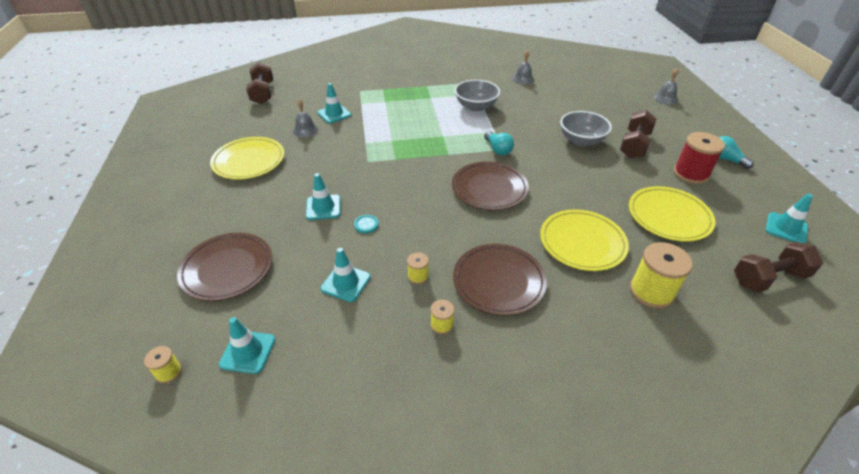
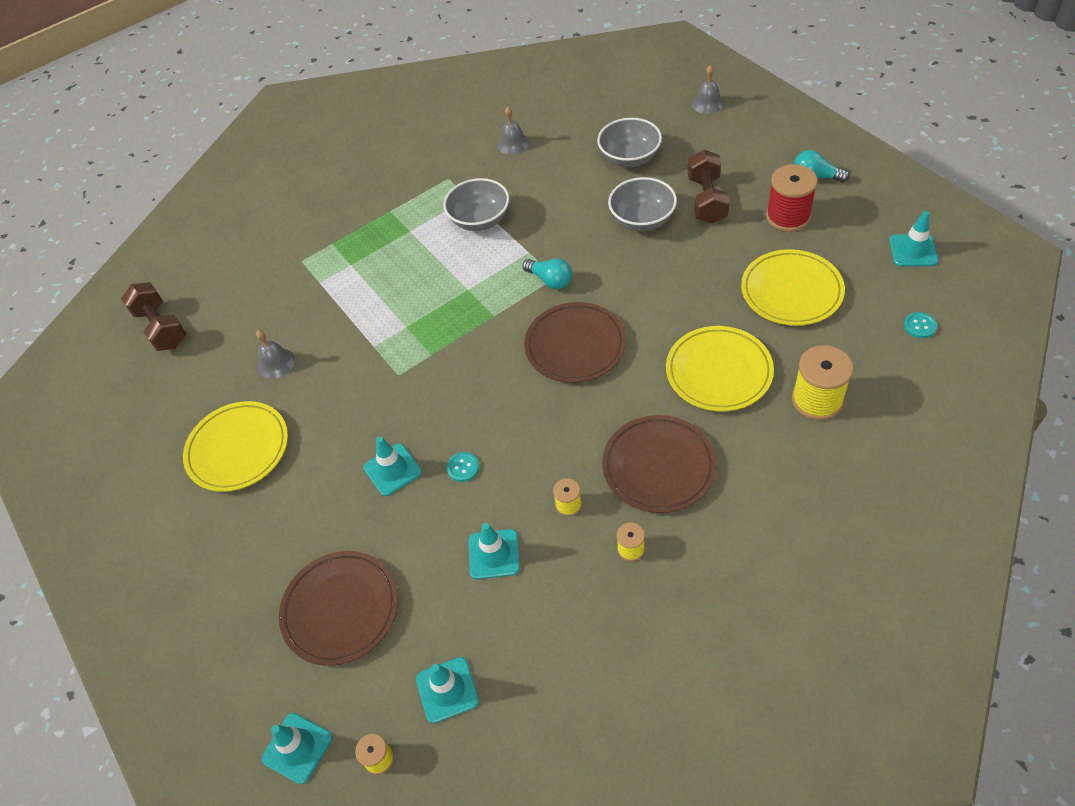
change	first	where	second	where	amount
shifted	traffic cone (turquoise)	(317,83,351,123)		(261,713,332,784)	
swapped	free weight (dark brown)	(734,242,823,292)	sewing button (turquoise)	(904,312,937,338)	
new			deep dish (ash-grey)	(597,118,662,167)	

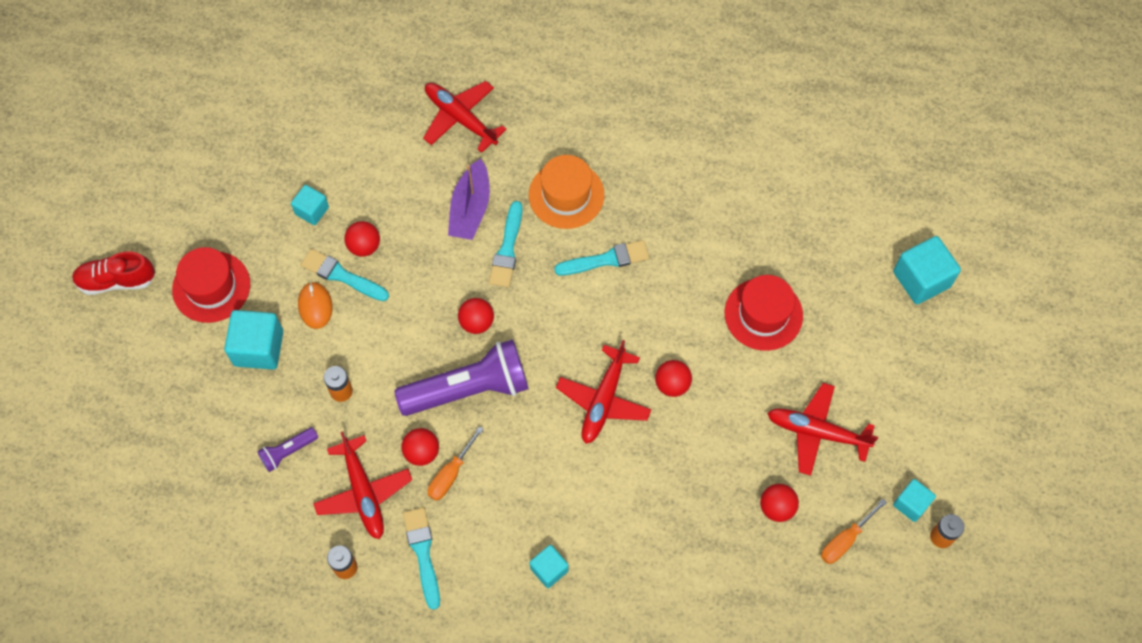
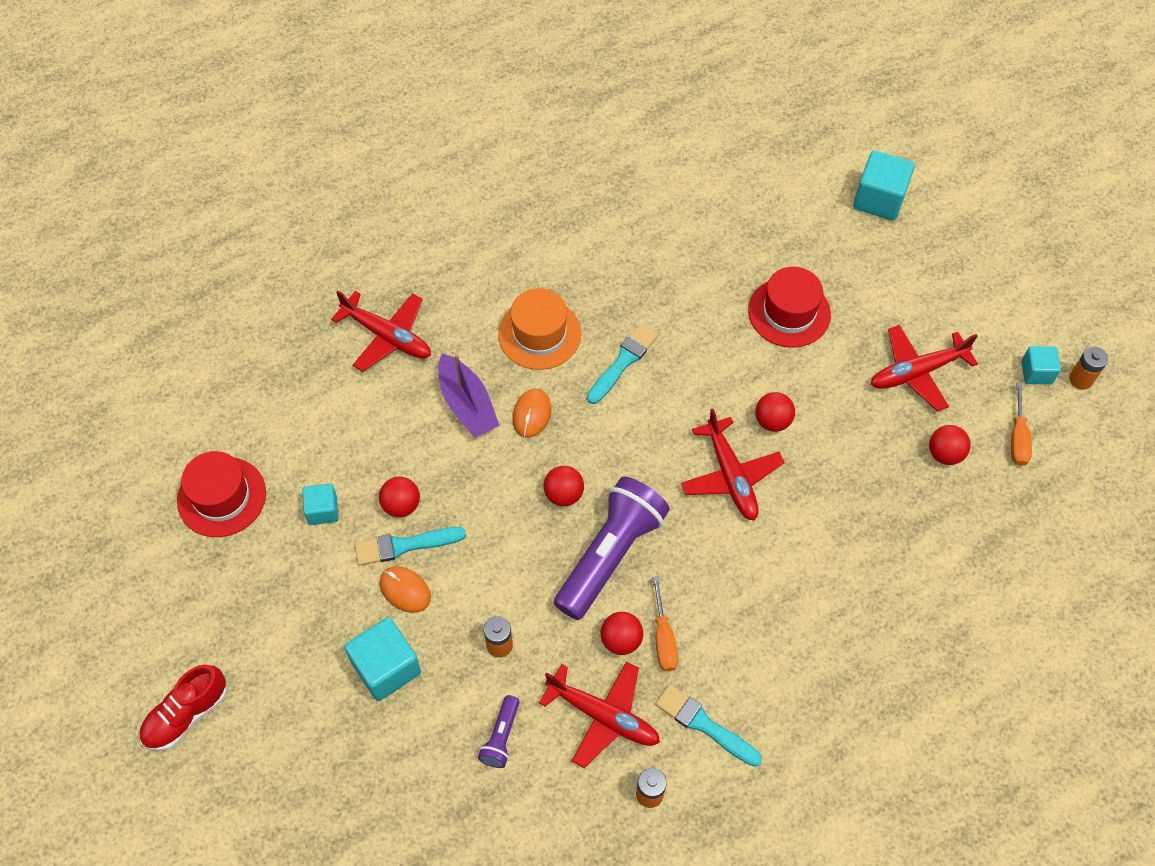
change	first	where	second	where	amount
shifted	tall hat (red)	(172,247,250,323)		(177,451,266,537)	
rotated	aeroplane (red)	(423,81,507,153)		(331,291,431,372)	150 degrees counterclockwise
swapped	brush (turquoise)	(489,201,522,287)	computer mouse (bright orange)	(512,389,551,438)	
gone	block (turquoise)	(530,545,568,588)			

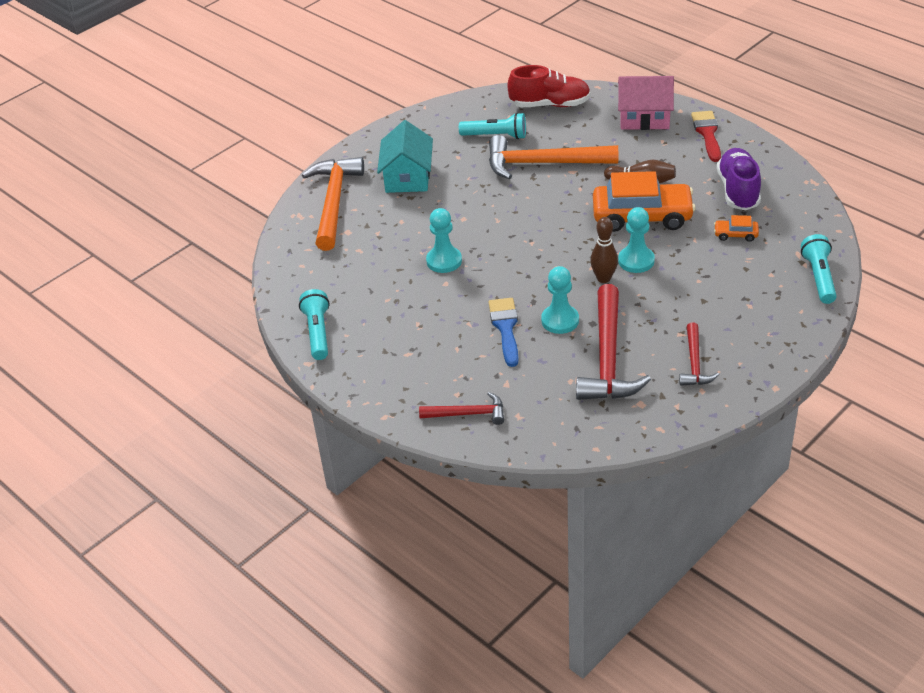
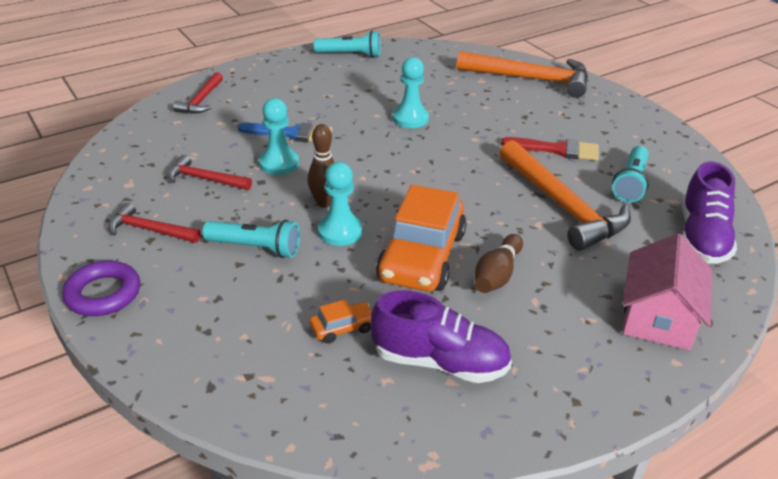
change	first	where	second	where	amount
gone	toy house (turquoise)	(377,120,433,193)			
rotated	hammer (bright orange)	(489,135,618,179)		(500,140,631,250)	135 degrees clockwise
repainted	sneaker (red)	(507,65,591,107)	sneaker (purple)	(682,162,737,264)	
scaled	hammer (red)	(576,284,651,400)		(167,155,252,190)	x0.54
shifted	brush (red)	(691,111,721,162)		(501,137,599,161)	
rotated	toy car (bright orange)	(714,215,759,242)		(310,299,372,344)	45 degrees clockwise
shifted	pocket torch (turquoise)	(801,234,837,304)		(202,220,300,258)	
new			hoop (purple)	(62,260,140,316)	

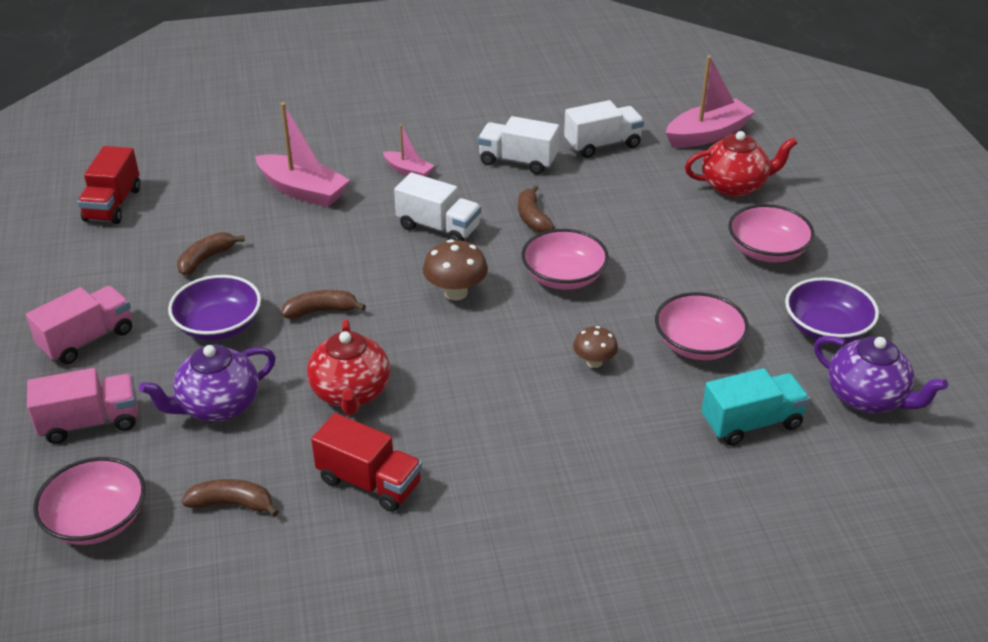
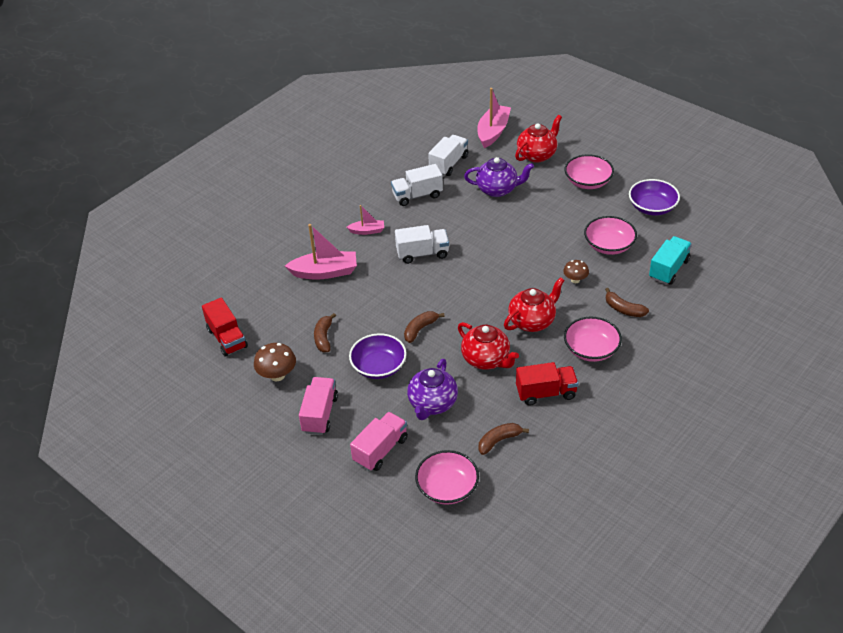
change	first	where	second	where	amount
shifted	mushroom (dark brown)	(423,239,488,300)		(254,343,296,381)	
shifted	toy banana (dark brown)	(518,185,554,233)		(605,288,649,317)	
shifted	deep dish (rose-pink)	(521,229,609,290)		(564,317,622,362)	
shifted	tea pot (purple)	(814,336,948,413)		(464,157,534,197)	
new			tea pot (red)	(504,277,565,332)	

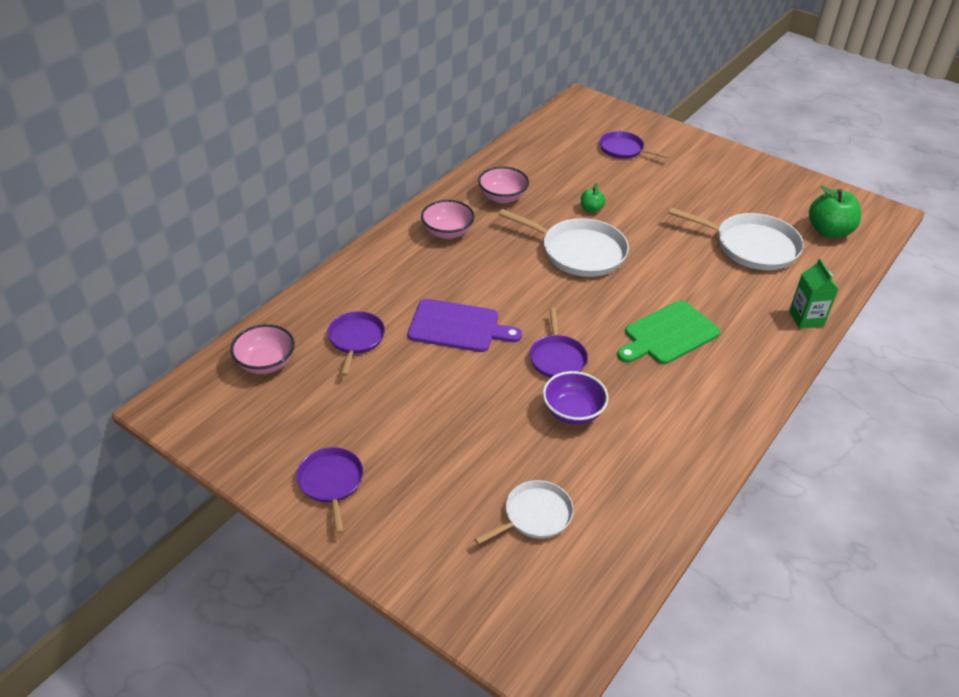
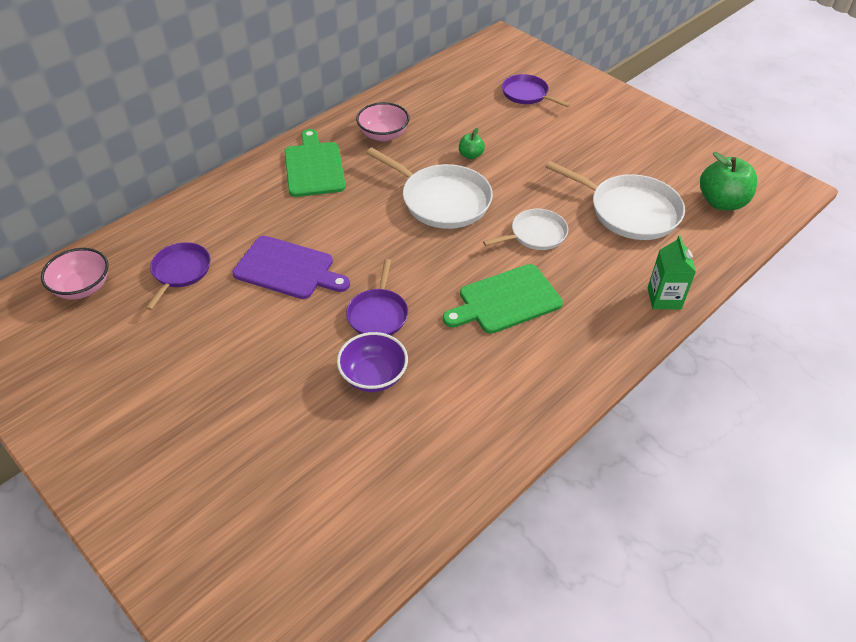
change	first	where	second	where	amount
gone	skillet (purple)	(296,447,363,534)			
swapped	deep dish (rose-pink)	(421,200,475,239)	chopping board (emerald)	(284,129,346,197)	
shifted	skillet (pure white)	(474,480,574,544)		(483,209,568,250)	

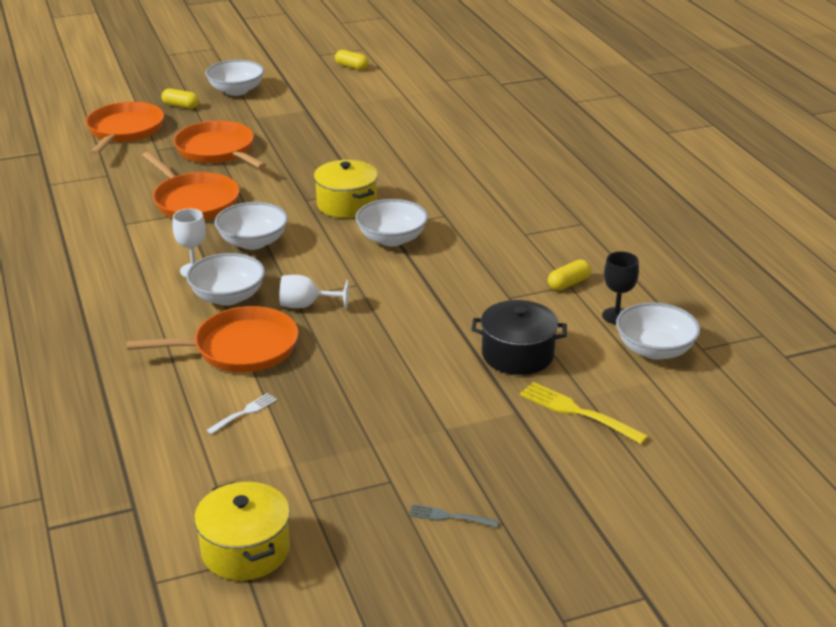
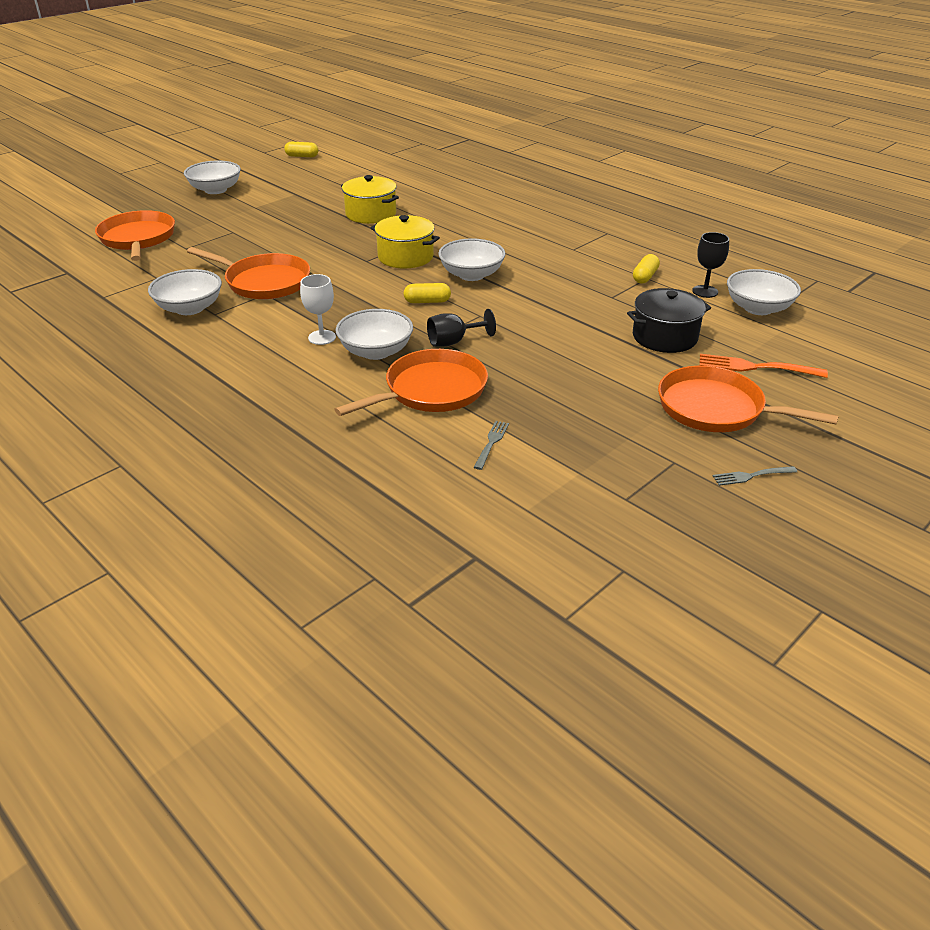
change	first	where	second	where	amount
shifted	pill (golden)	(161,88,199,109)		(403,283,451,303)	
shifted	skillet (bright orange)	(173,121,266,169)		(658,366,839,432)	
shifted	cooking pot (golden)	(194,481,290,581)		(341,175,399,224)	
repainted	fork (pure white)	(207,393,277,434)	fork (ash-grey)	(474,421,509,470)	
shifted	deep dish (pure white)	(215,202,288,250)		(148,269,222,315)	
repainted	chalice (pure white)	(279,275,349,309)	chalice (black)	(427,309,496,347)	
repainted	fork (golden)	(520,382,649,444)	fork (bright orange)	(699,354,828,378)	

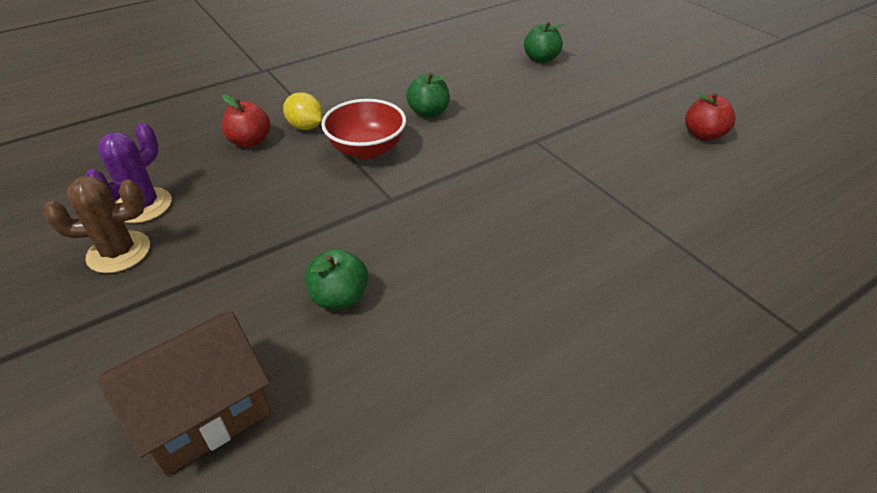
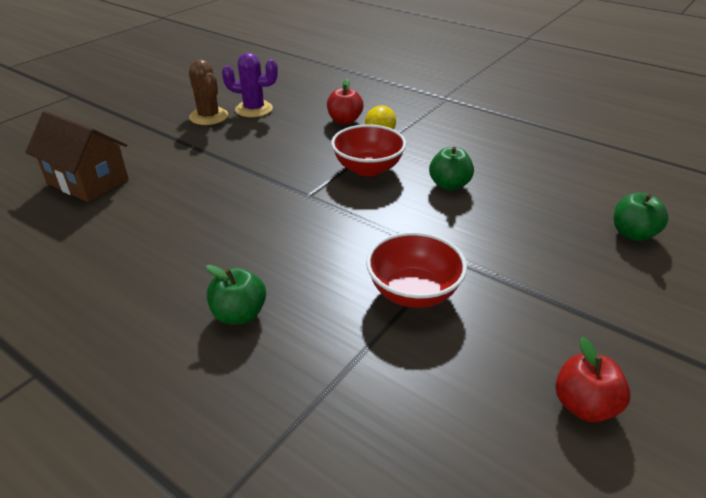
change	first	where	second	where	amount
shifted	apple (emerald)	(305,249,368,309)		(206,265,266,325)	
new			deep dish (red)	(366,232,467,308)	

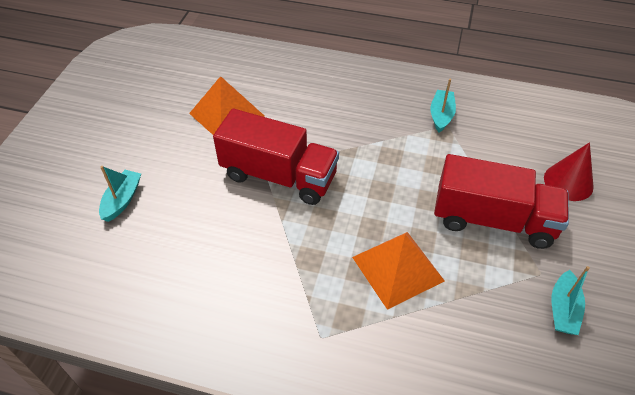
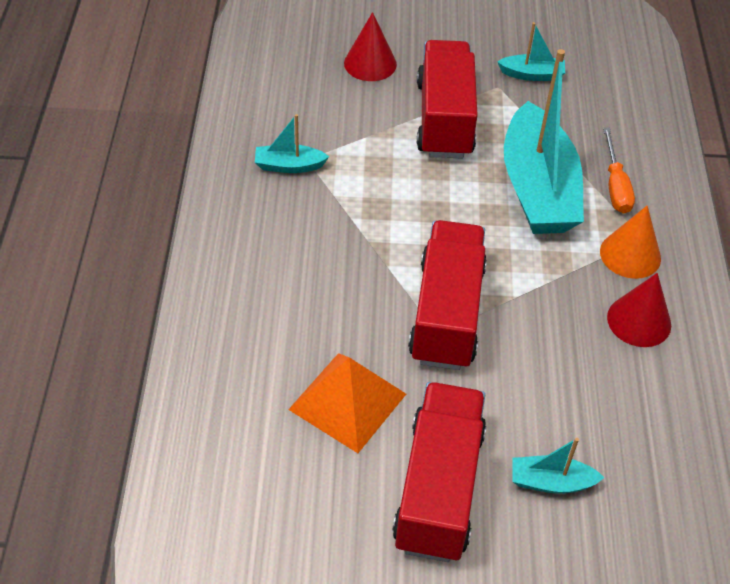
change	first	where	second	where	amount
swapped	solid pyramid (bright orange)	(352,232,445,310)	toy boat (turquoise)	(504,49,584,234)	
new			toy truck (red)	(392,382,486,562)	
new			cone shape (bright orange)	(600,206,661,279)	
new			hand screwdriver (bright orange)	(603,127,635,213)	
new			cone shape (red)	(607,273,671,347)	

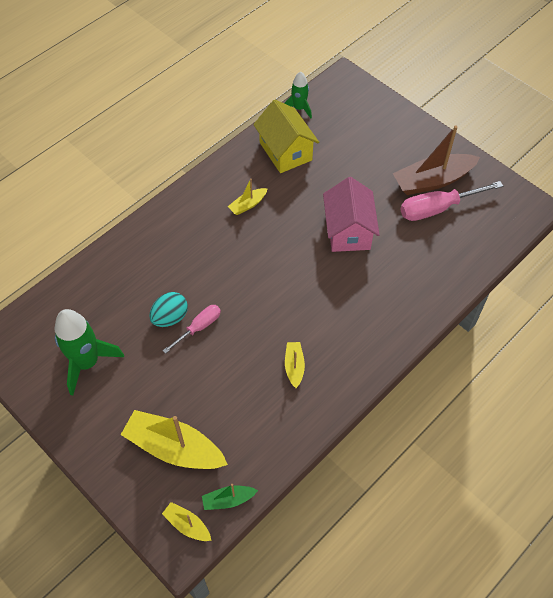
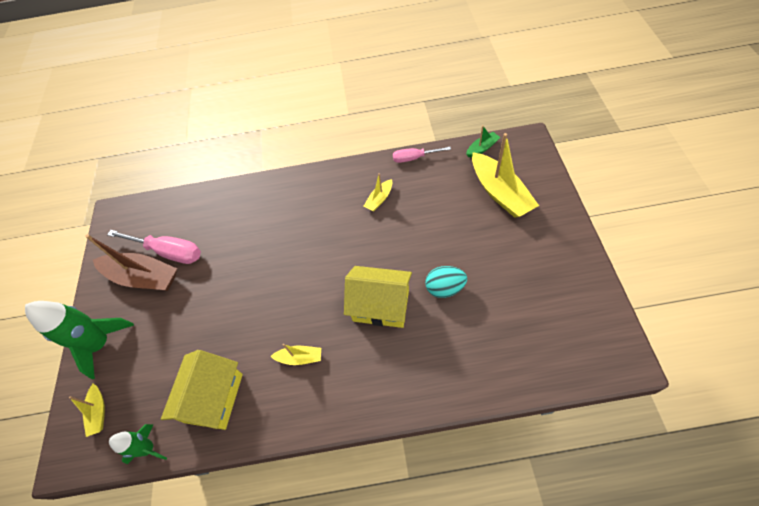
change	first	where	second	where	amount
shifted	toy rocket (emerald)	(55,309,124,396)		(25,301,134,379)	
shifted	toy boat (golden)	(162,502,212,541)		(69,383,105,437)	
shifted	hand screwdriver (rose-pink)	(163,305,221,354)		(393,147,451,163)	
rotated	toy boat (emerald)	(202,484,258,510)		(466,125,500,157)	60 degrees counterclockwise
gone	toy house (rose-pink)	(323,177,380,252)			
new			toy house (golden)	(344,266,412,328)	

